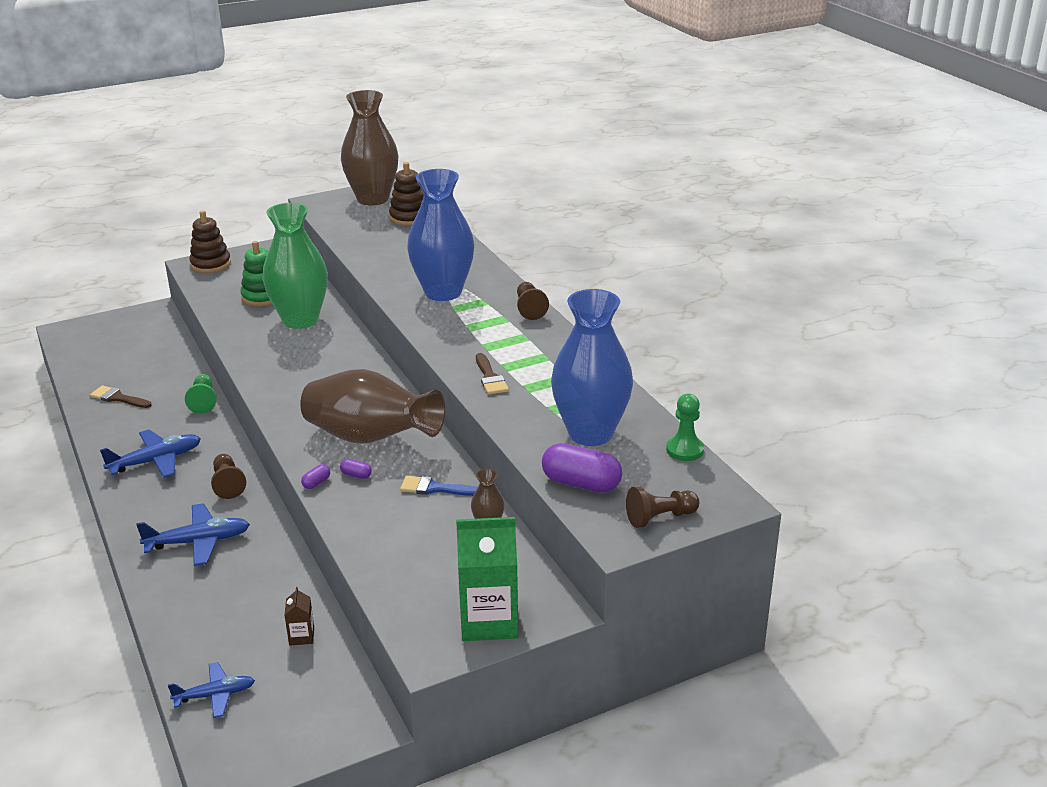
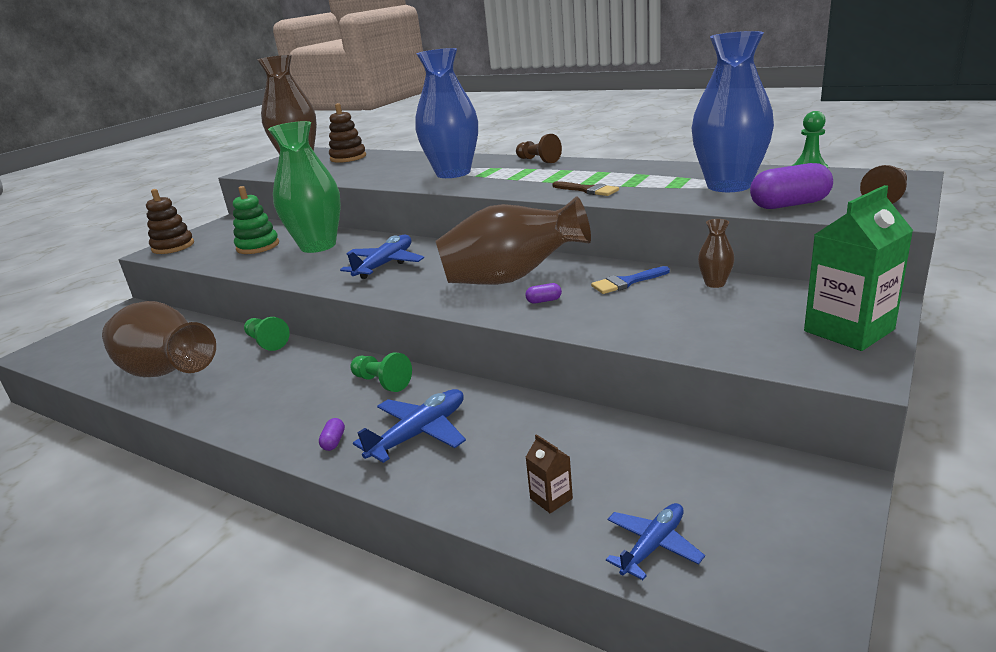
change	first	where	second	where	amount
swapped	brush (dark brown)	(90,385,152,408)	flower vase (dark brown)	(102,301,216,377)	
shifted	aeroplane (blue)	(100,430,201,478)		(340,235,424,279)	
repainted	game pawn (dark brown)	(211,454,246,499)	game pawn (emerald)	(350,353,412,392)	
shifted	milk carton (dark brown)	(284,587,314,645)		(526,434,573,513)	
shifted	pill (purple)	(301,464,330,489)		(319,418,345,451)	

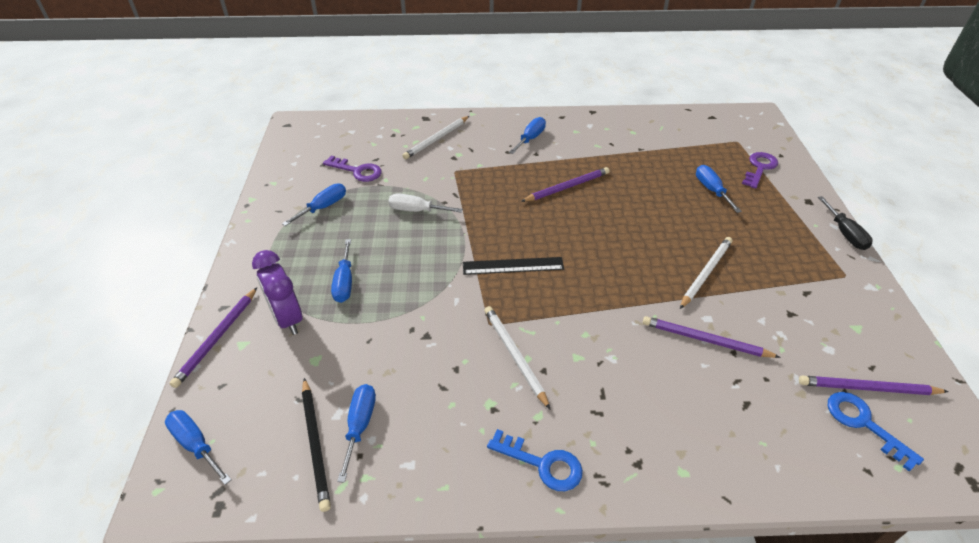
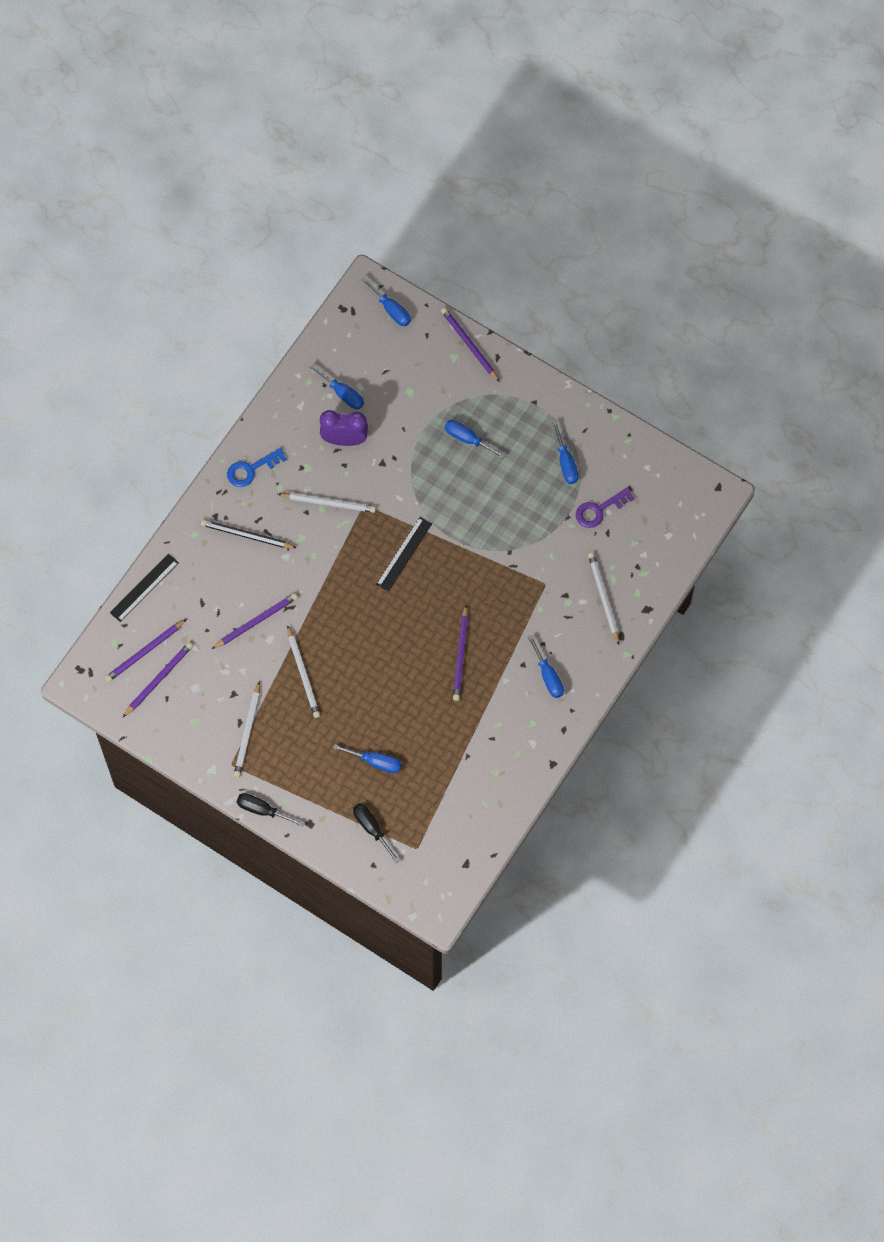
change	first	where	second	where	amount
rotated	hand screwdriver (blue)	(165,410,232,485)		(361,277,411,326)	60 degrees clockwise
shifted	bedside clock (purple)	(252,250,302,335)		(320,410,368,446)	
shifted	wooden pencil (black)	(302,378,331,512)		(201,519,297,548)	
gone	hand screwdriver (pure white)	(389,193,463,213)			
swapped	door key (purple)	(742,152,778,189)	hand screwdriver (black)	(353,803,400,863)	
swapped	door key (blue)	(828,392,924,472)	wooden pencil (purple)	(105,619,187,682)	
new			ruler (black)	(110,554,179,622)	
new			wooden pencil (pure white)	(234,681,260,778)	

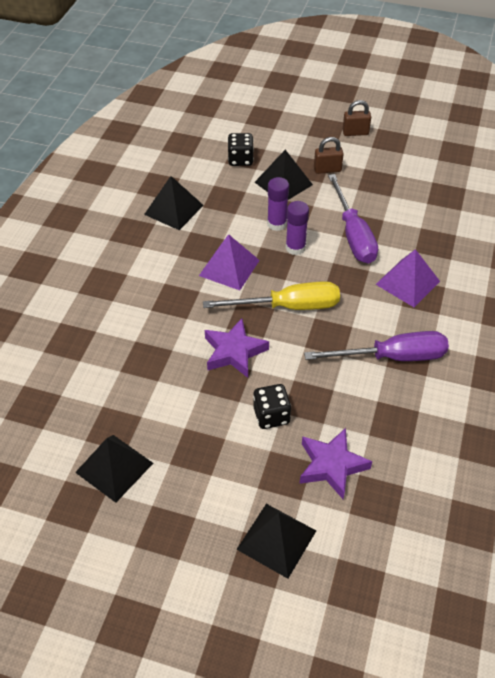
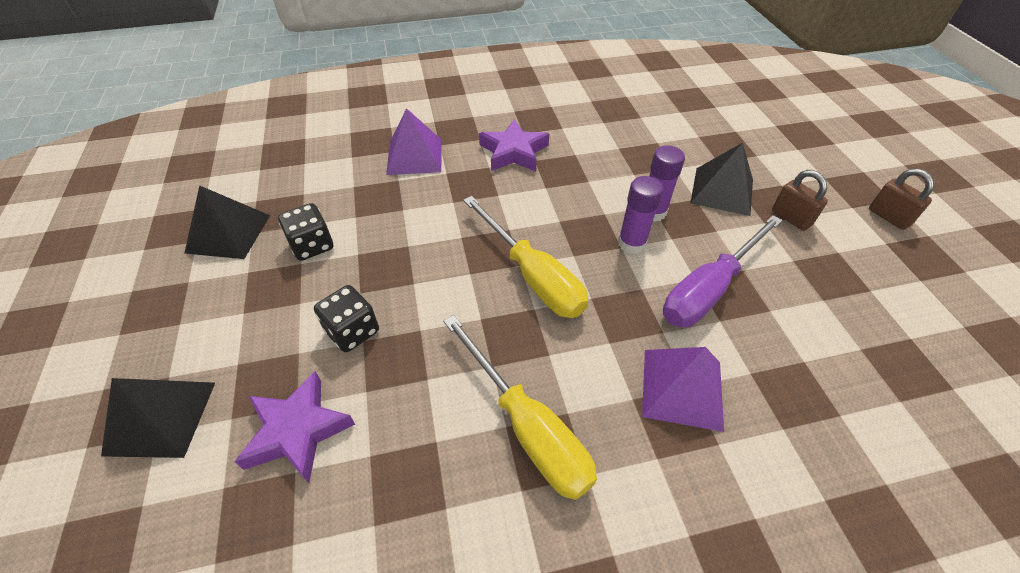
change	first	where	second	where	amount
gone	solid pyramid (black)	(144,176,204,230)			
shifted	solid pyramid (purple)	(199,234,260,290)		(386,108,442,175)	
shifted	star (purple)	(205,318,269,378)		(479,119,549,171)	
shifted	dice (black)	(228,133,254,166)		(278,203,333,261)	
repainted	hand screwdriver (purple)	(304,331,449,361)	hand screwdriver (golden)	(443,315,597,500)	

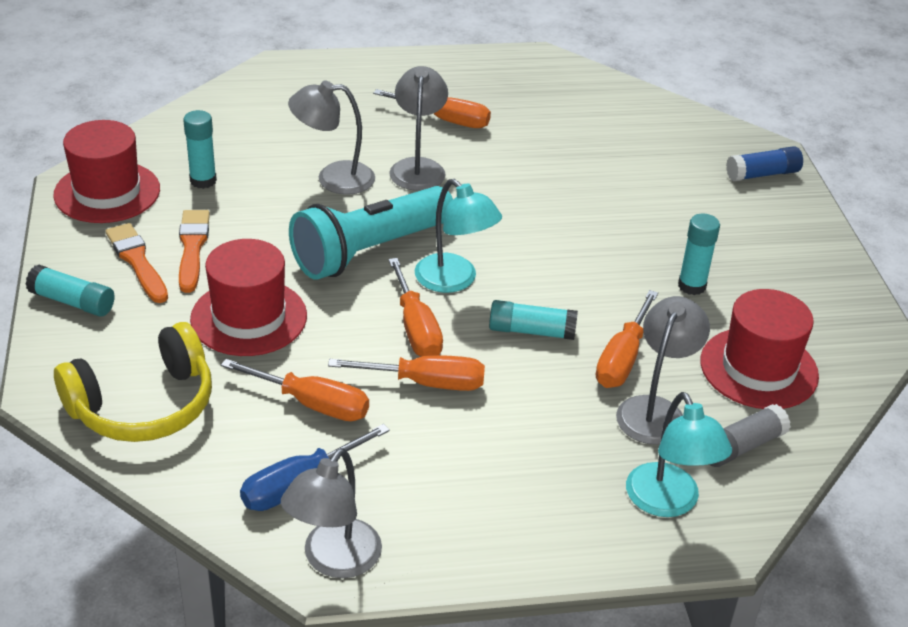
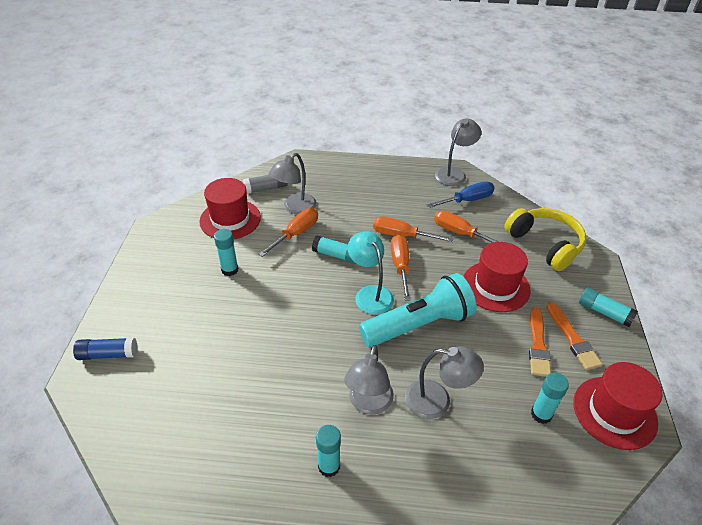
change	first	where	second	where	amount
rotated	headphones (golden)	(54,322,212,442)		(504,208,586,271)	75 degrees clockwise
swapped	hand screwdriver (bright orange)	(373,89,491,128)	stick of glue (turquoise)	(316,425,341,477)	
gone	desk lamp (turquoise)	(626,392,732,517)			

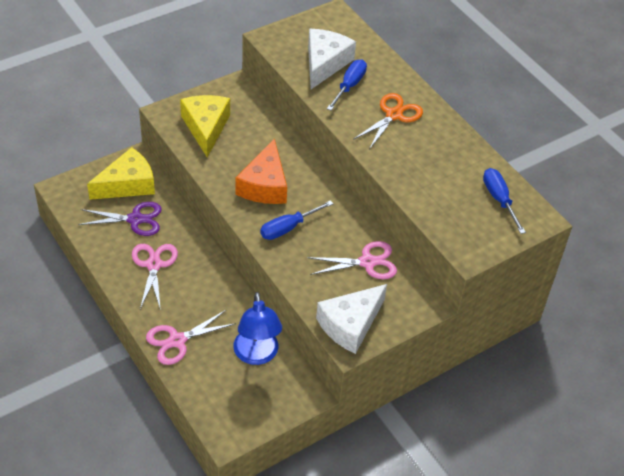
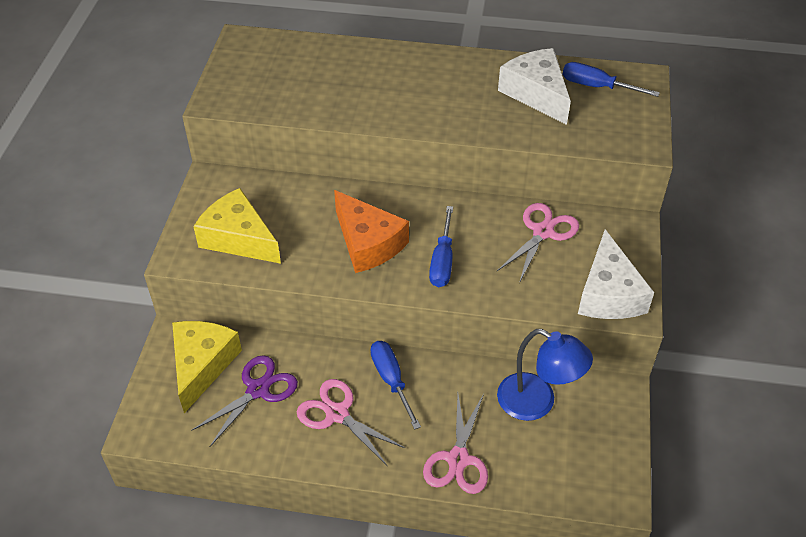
change	first	where	second	where	amount
shifted	piece of cheese (pure white)	(308,29,356,89)		(498,48,571,125)	
shifted	hand screwdriver (blue)	(327,59,367,110)		(370,341,421,430)	
gone	pair of scissors (bright orange)	(353,93,423,149)			

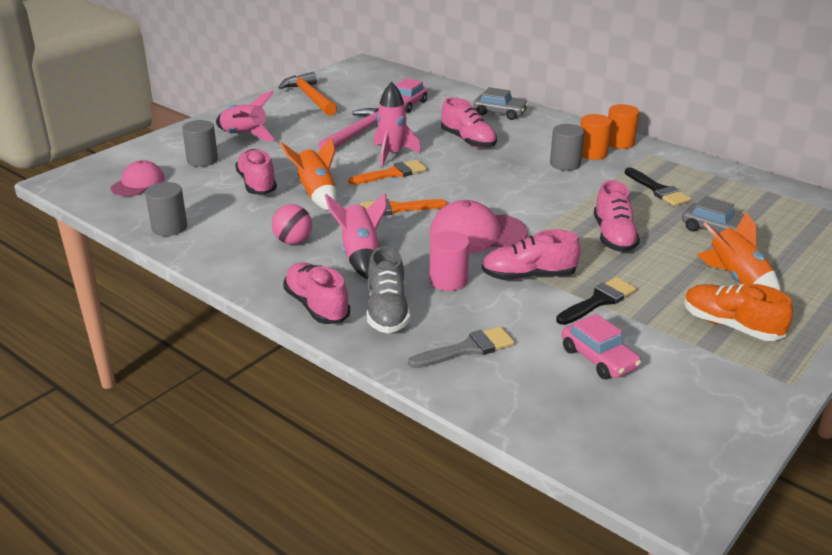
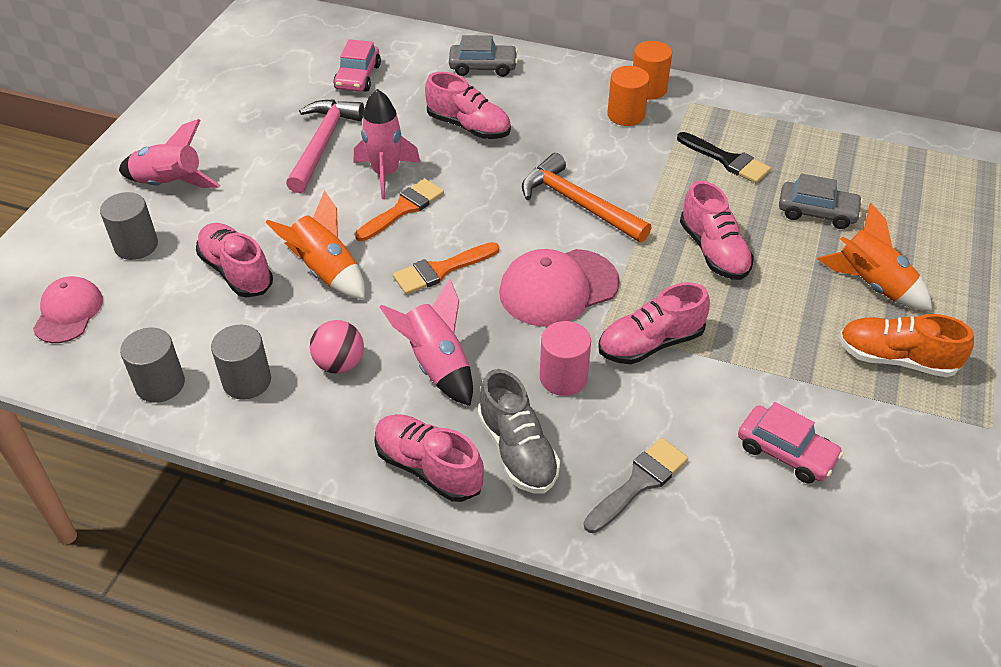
change	first	where	second	where	amount
shifted	hammer (bright orange)	(278,72,337,116)		(522,153,652,242)	
shifted	cylinder (ash-grey)	(550,124,585,171)		(211,325,271,399)	
gone	brush (black)	(556,277,637,325)			

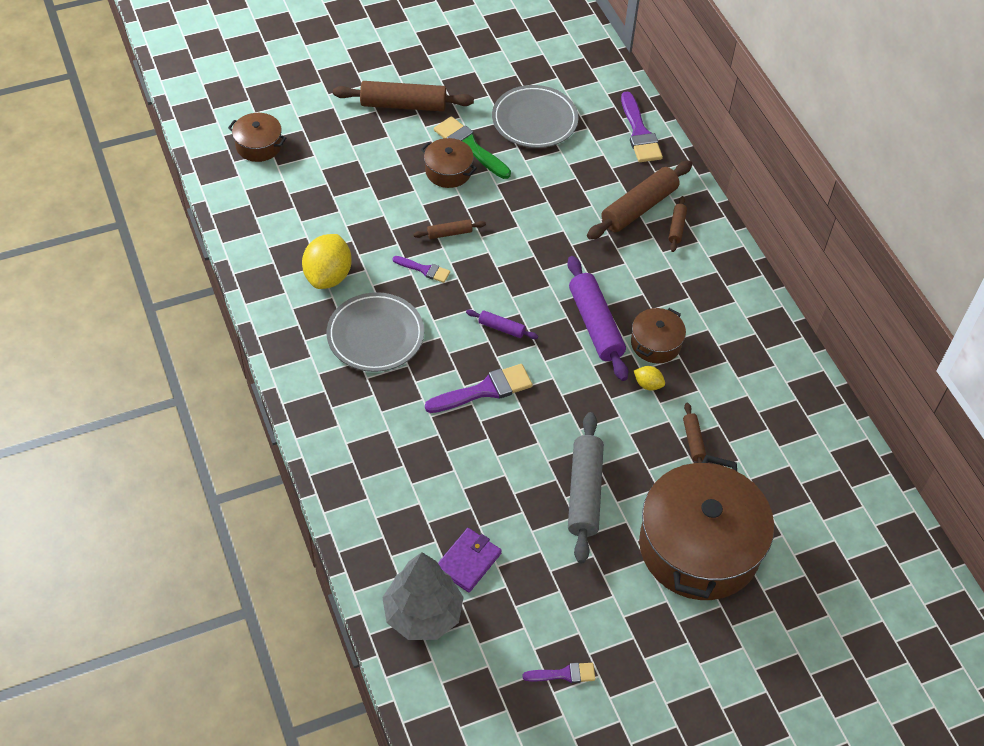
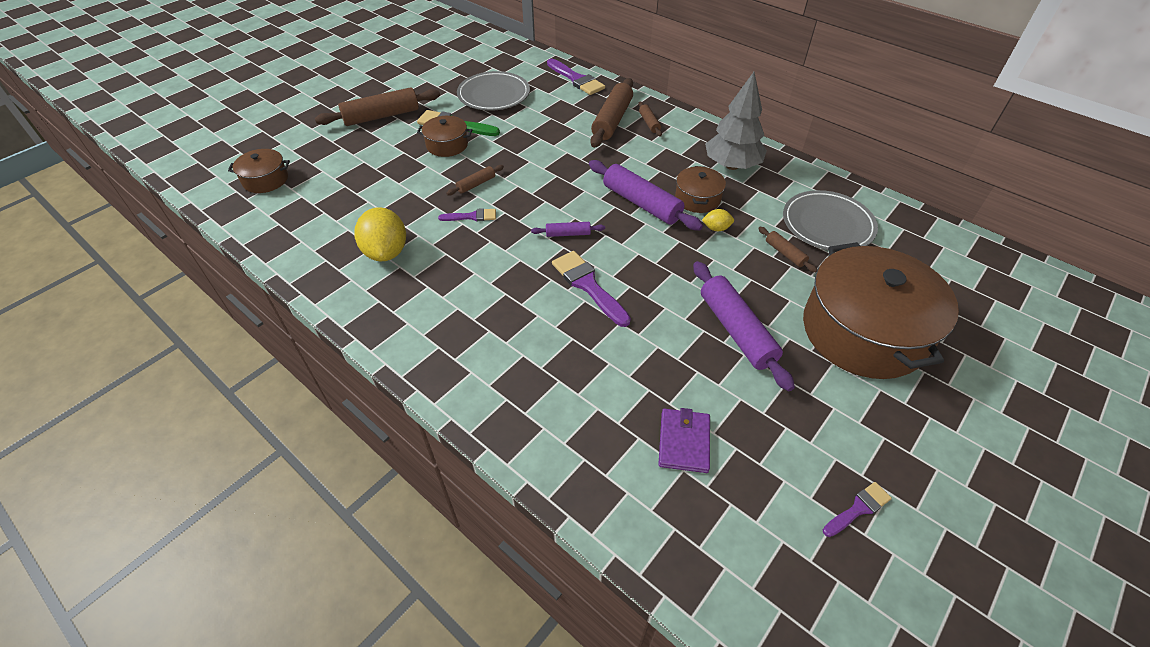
change	first	where	second	where	amount
shifted	plate (ash-grey)	(327,292,424,372)		(783,190,878,250)	
shifted	toy tree (ash-grey)	(382,552,464,640)		(705,72,767,170)	
rotated	brush (purple)	(425,364,533,413)		(552,251,631,327)	75 degrees counterclockwise
repainted	rolling pin (ash-grey)	(568,412,604,563)	rolling pin (purple)	(693,261,795,391)	

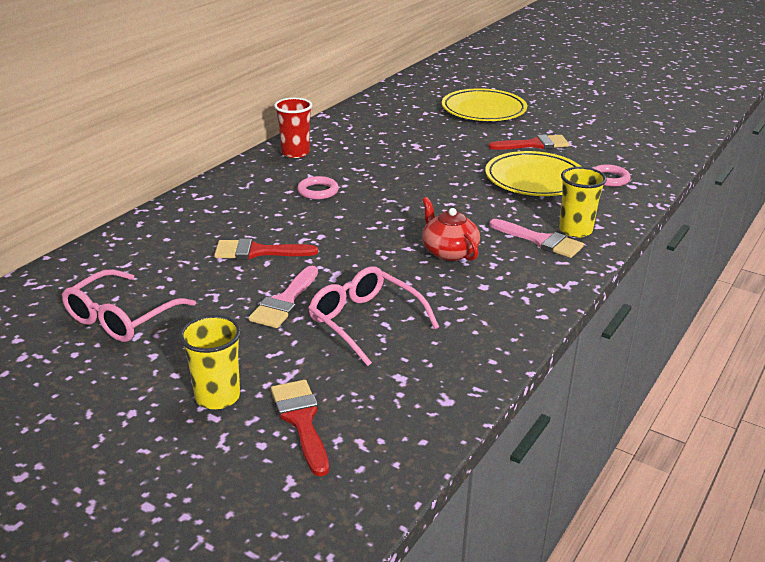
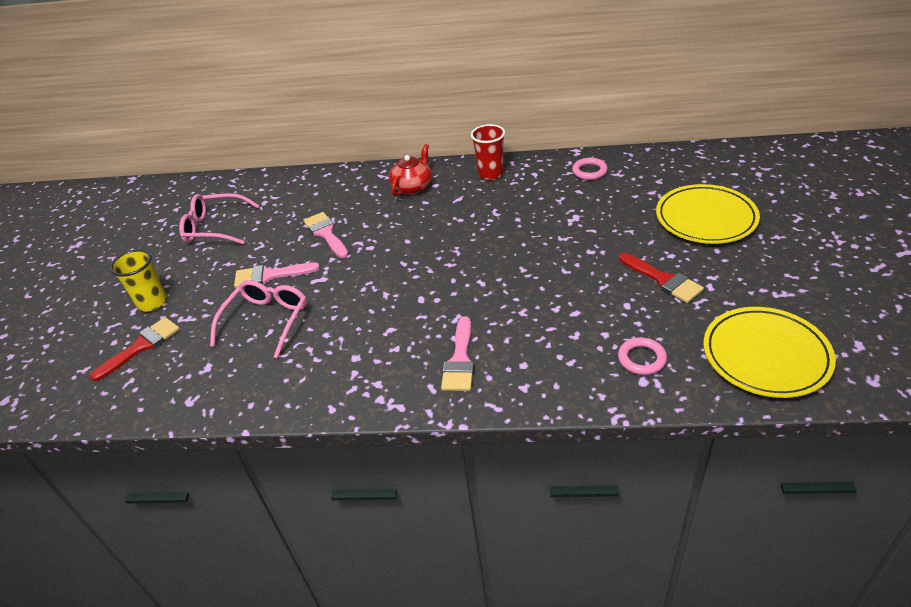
change	first	where	second	where	amount
repainted	brush (red)	(214,239,318,260)	brush (rose-pink)	(304,212,348,258)	
shifted	hoop (rose-pink)	(297,176,339,199)		(572,158,608,180)	
shifted	tea pot (red)	(422,197,480,261)		(389,144,432,196)	
shifted	plate (golden)	(485,151,581,196)		(704,307,836,398)	
gone	cup (golden)	(559,167,607,238)			

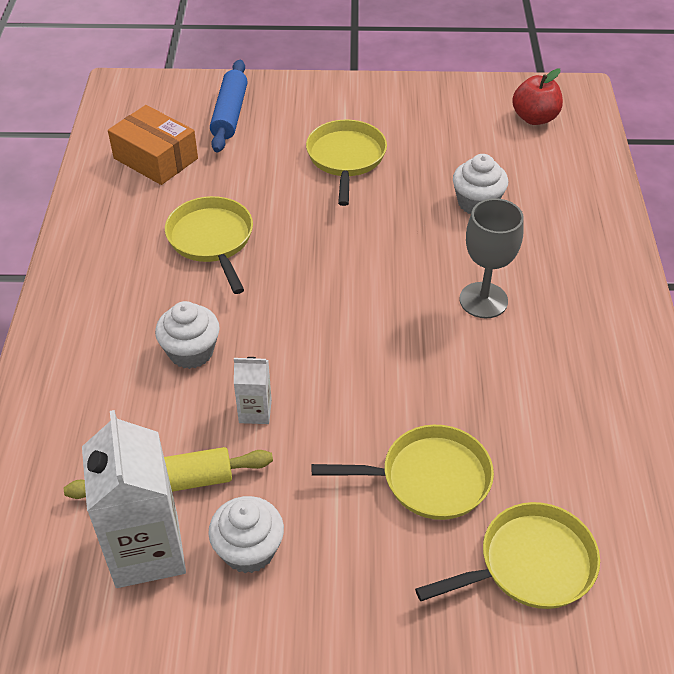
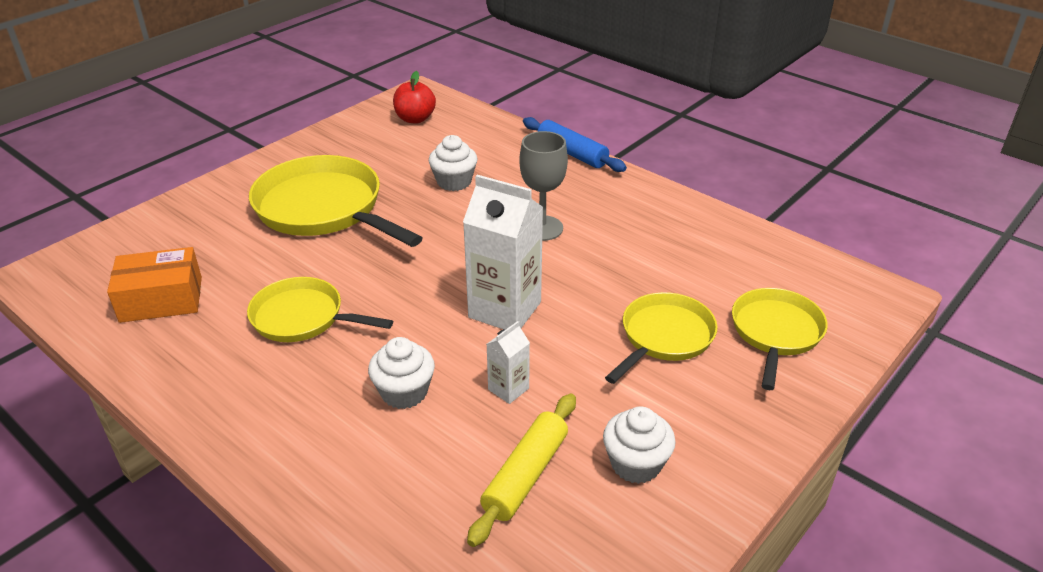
change	first	where	second	where	amount
shifted	milk carton (pure white)	(82,410,186,588)		(463,175,543,330)	
shifted	rolling pin (blue)	(210,60,248,153)		(523,117,627,172)	
scaled	skillet (golden)	(306,120,387,206)		(249,155,423,247)	x1.64

